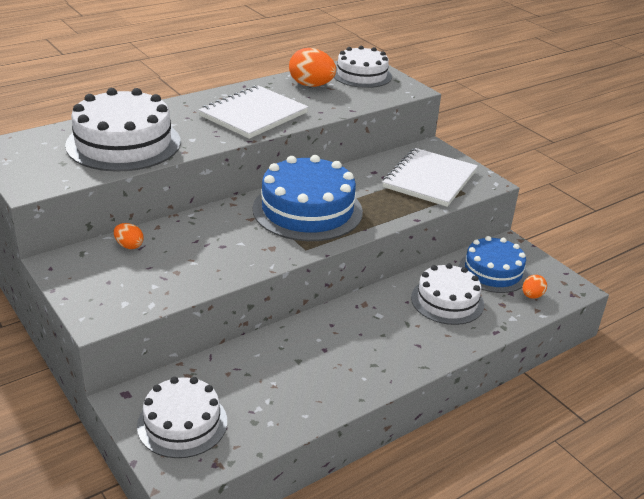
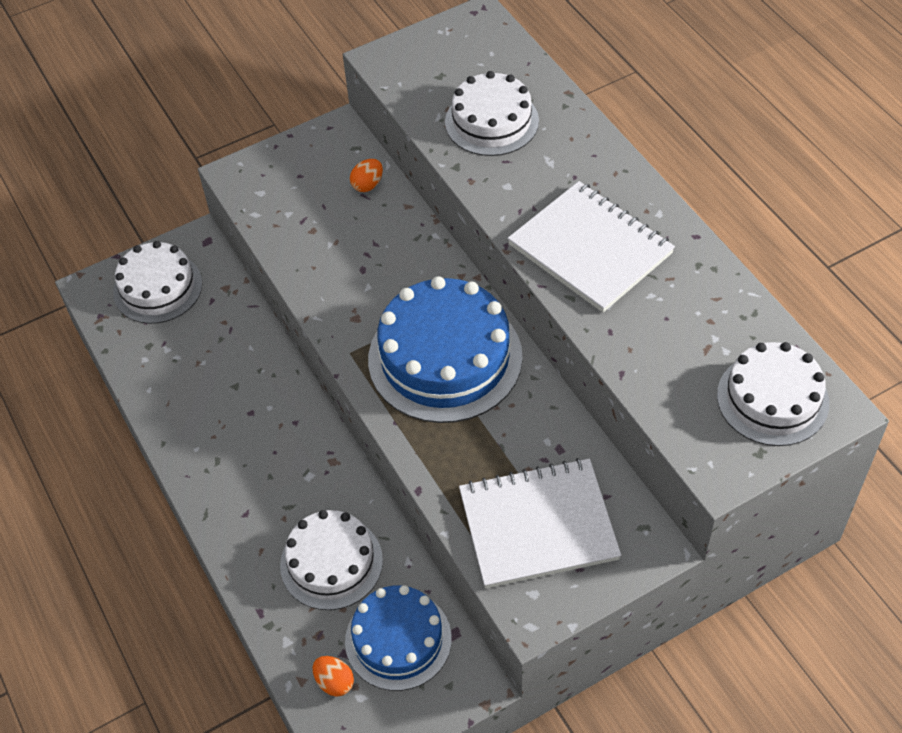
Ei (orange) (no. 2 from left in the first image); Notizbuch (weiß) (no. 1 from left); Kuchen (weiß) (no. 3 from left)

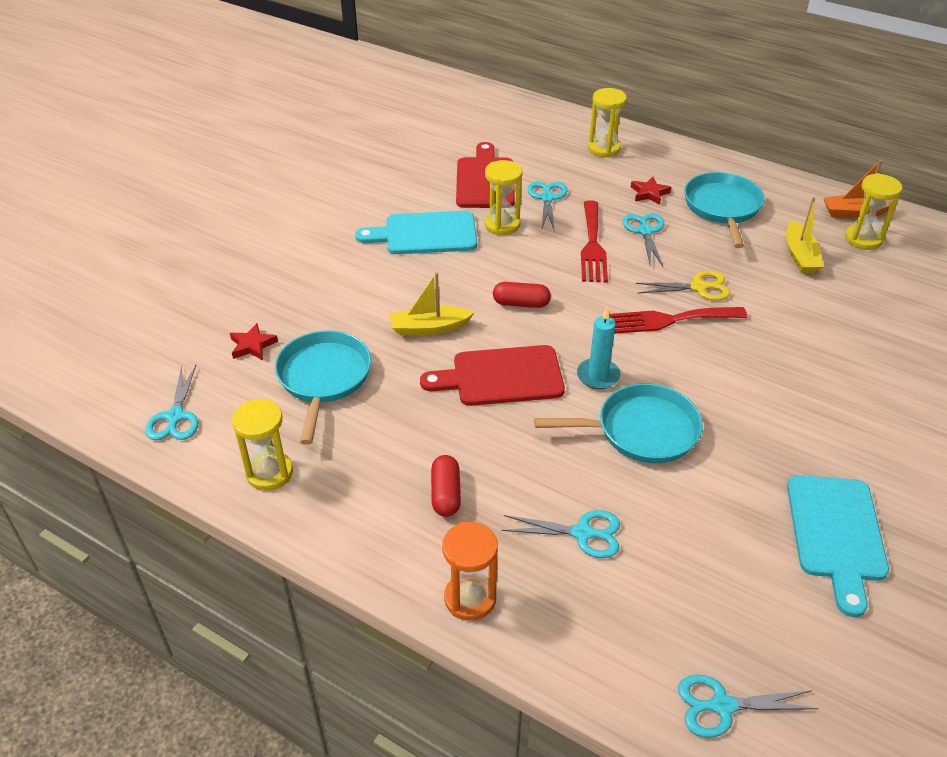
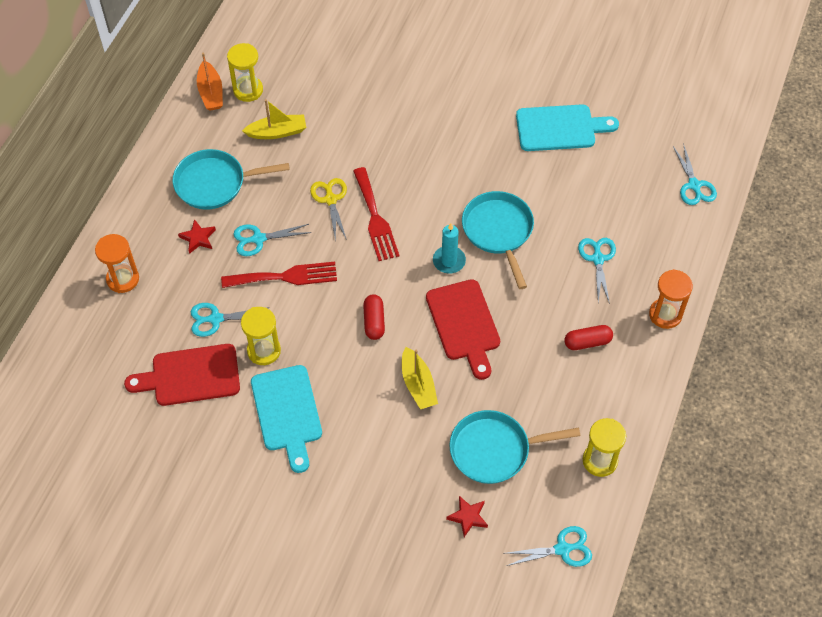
Sanduhr (orange) (no. 1 from left)

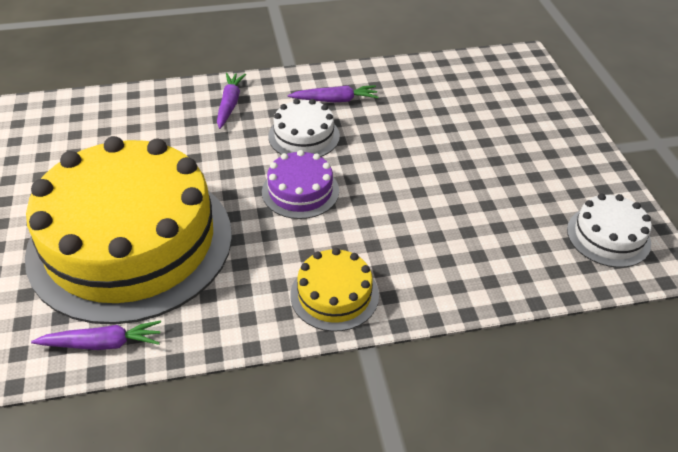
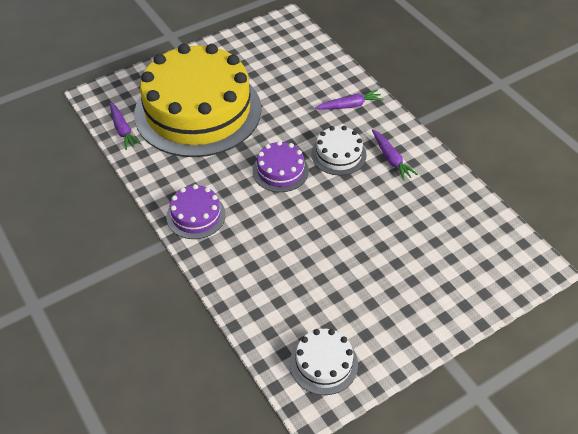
Kuchen (lila) (no. 1 from left)

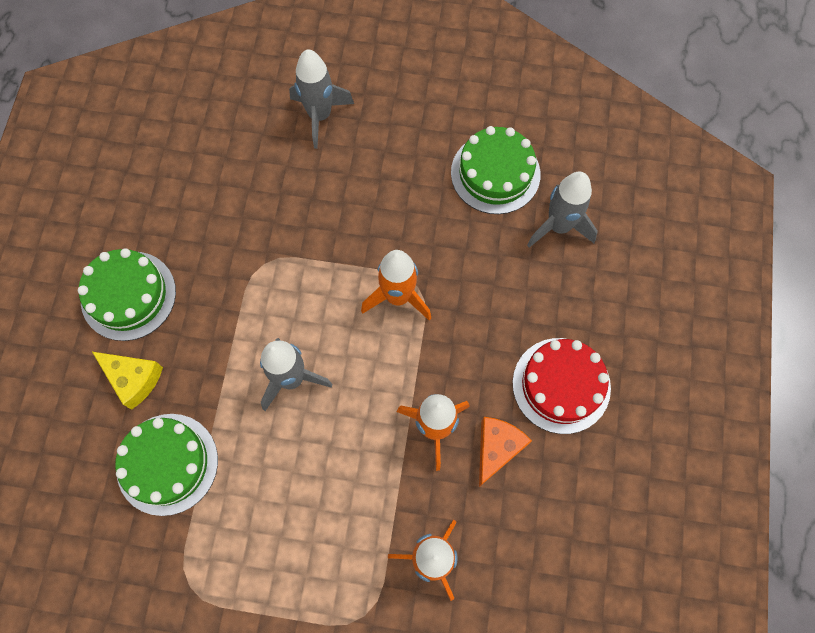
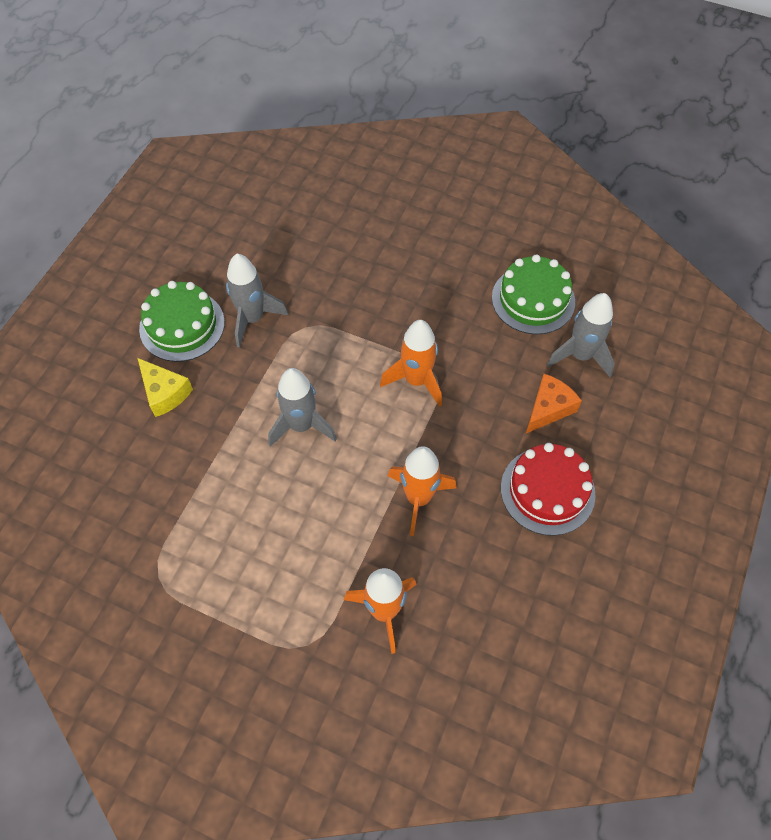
Kuchen (grün) (no. 2 from left in the first image); Rakete (grau) (no. 1 from left); Käse (orange)

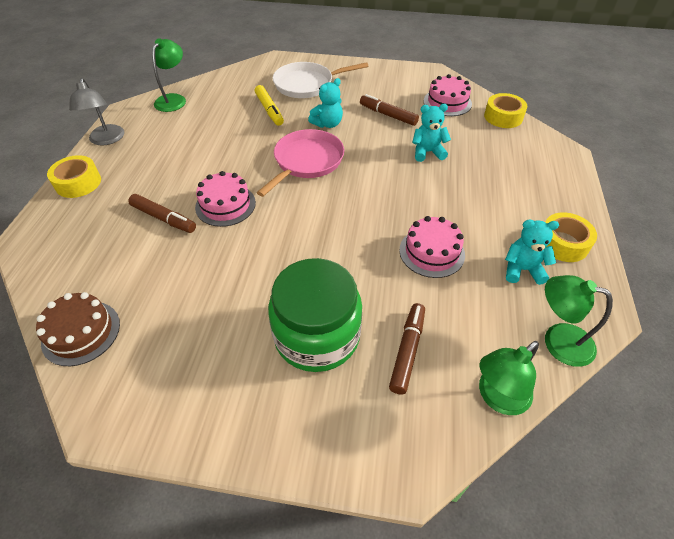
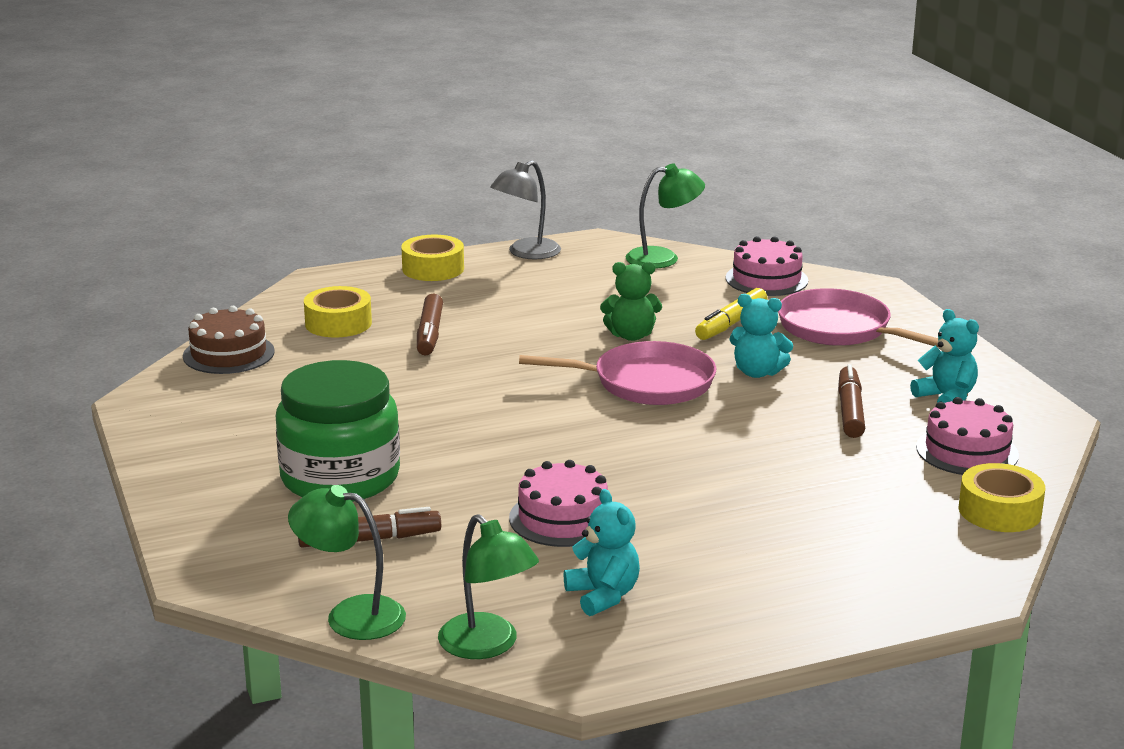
Teddybär (grün); Kuchen (rosa) (no. 2 from left); Teddybär (türkis) (no. 3 from left); Klebeband (gelb) (no. 1 from left); Pfanne (rosa) (no. 2 from left); Lampe (grün) (no. 2 from left)

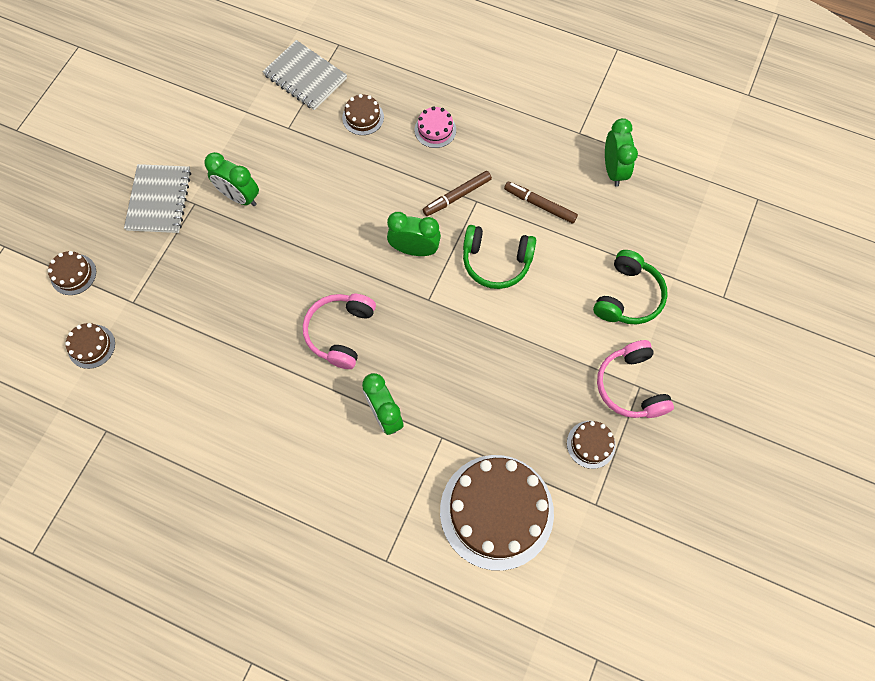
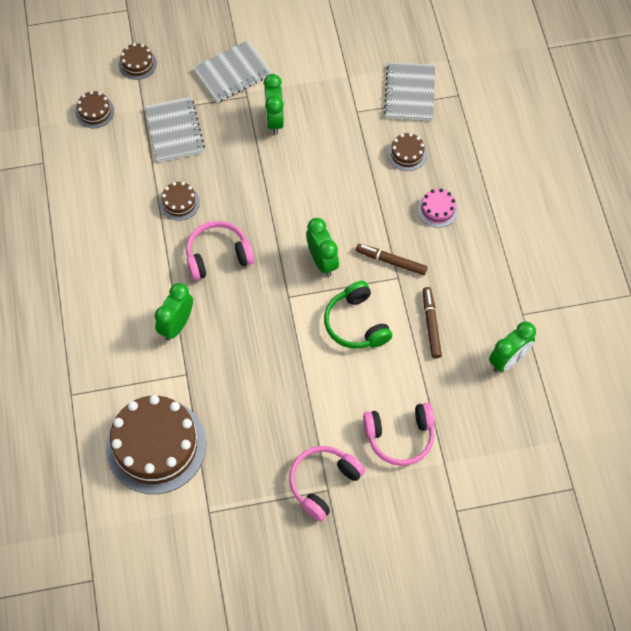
Notizbuch (grau) (no. 1 from left); Kuchen (braun) (no. 4 from left); Kopfhörer (rosa) (no. 3 from left)

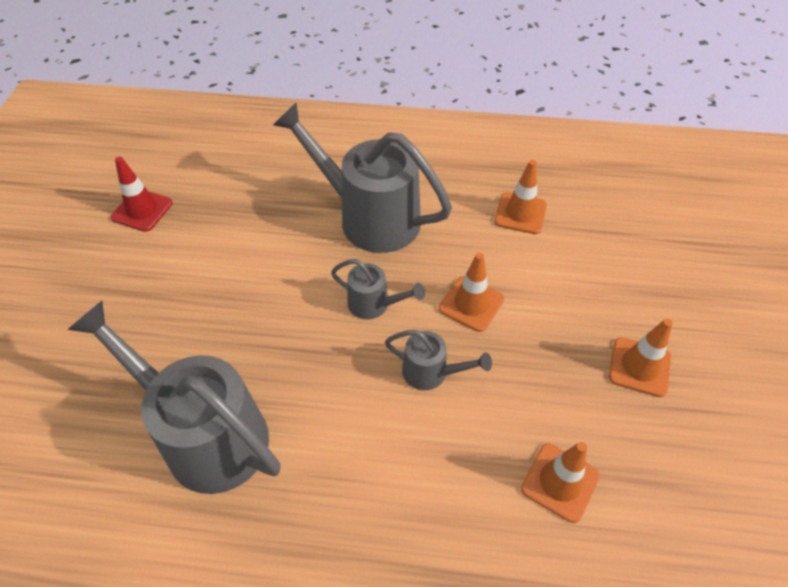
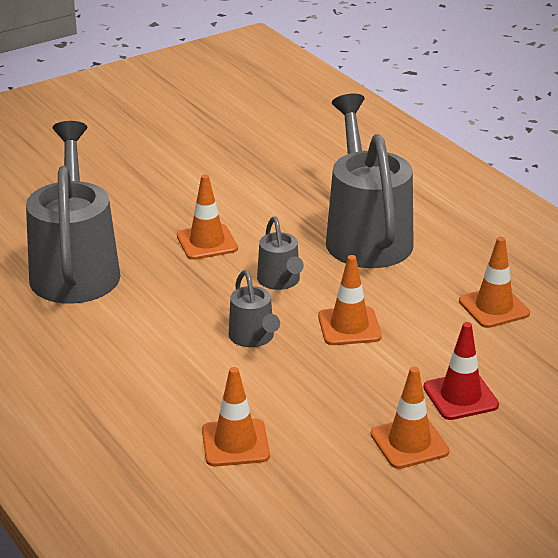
Leitkegel (orange) (no. 1 from left); Leitkegel (rot)

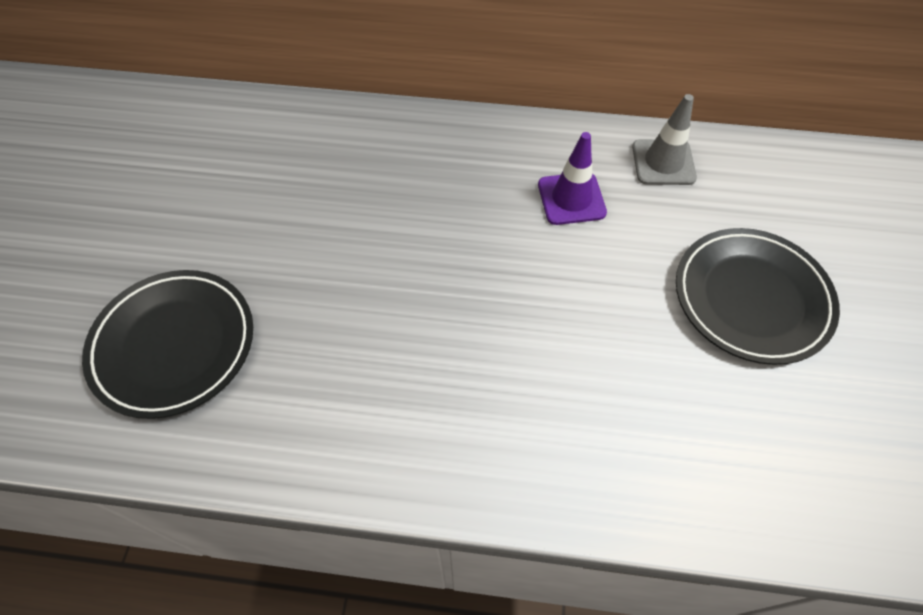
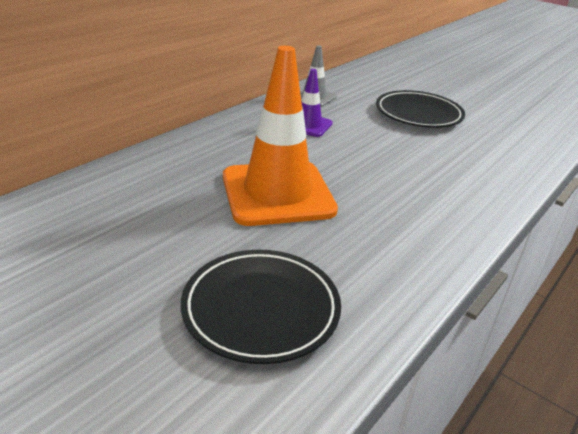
Leitkegel (orange)

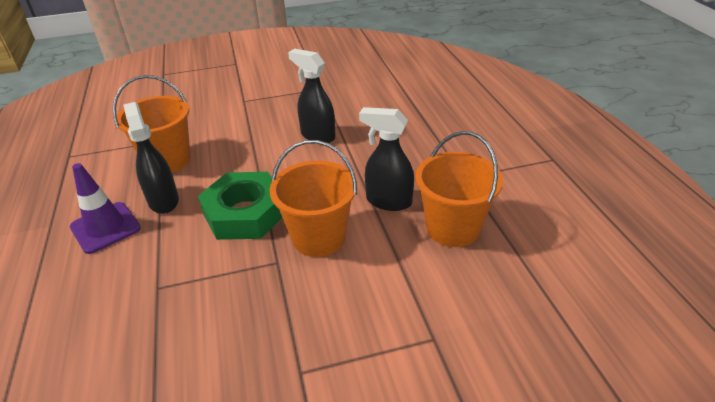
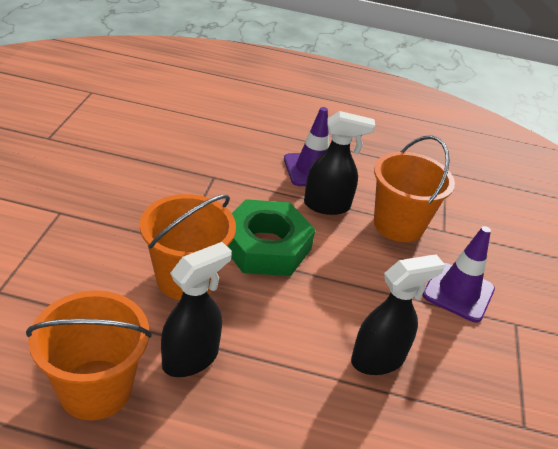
Leitkegel (lila) (no. 2 from left)

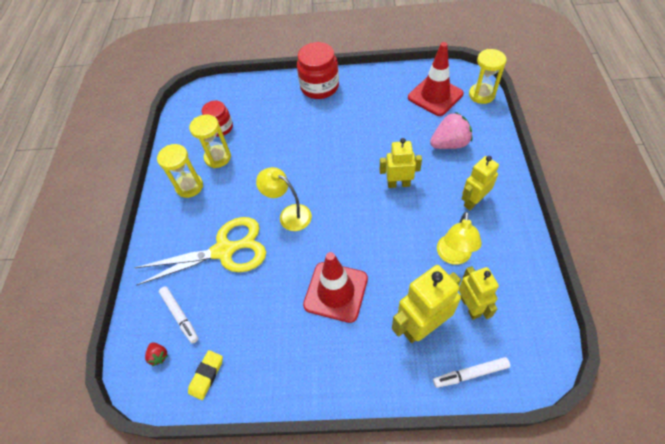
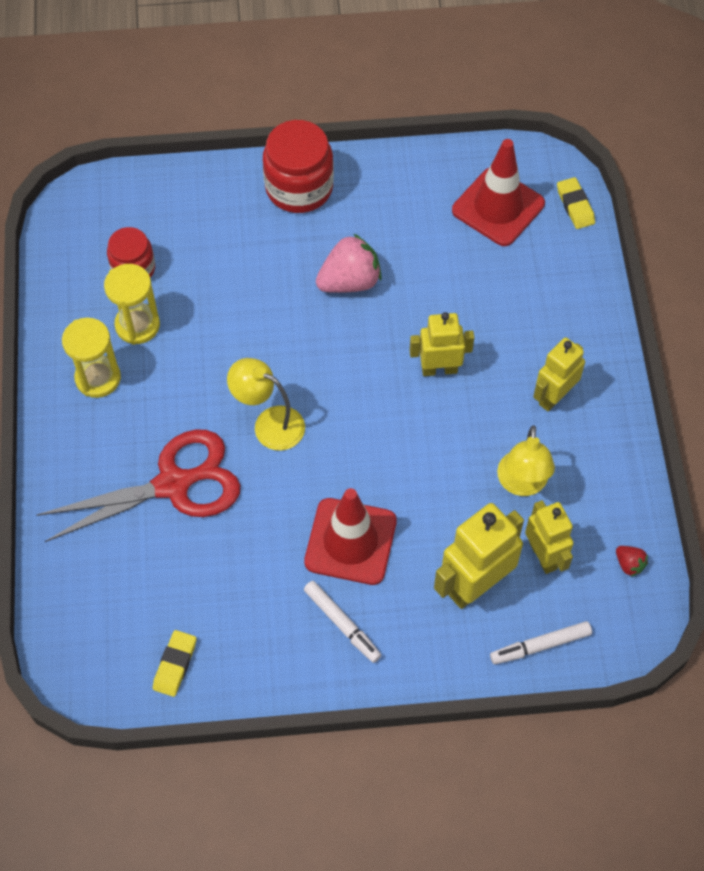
Erdbeere (rot); Filzstift (weiß) (no. 1 from left); Erdbeere (rosa); Radiergummi (gelb) (no. 2 from left); Schere (rot)

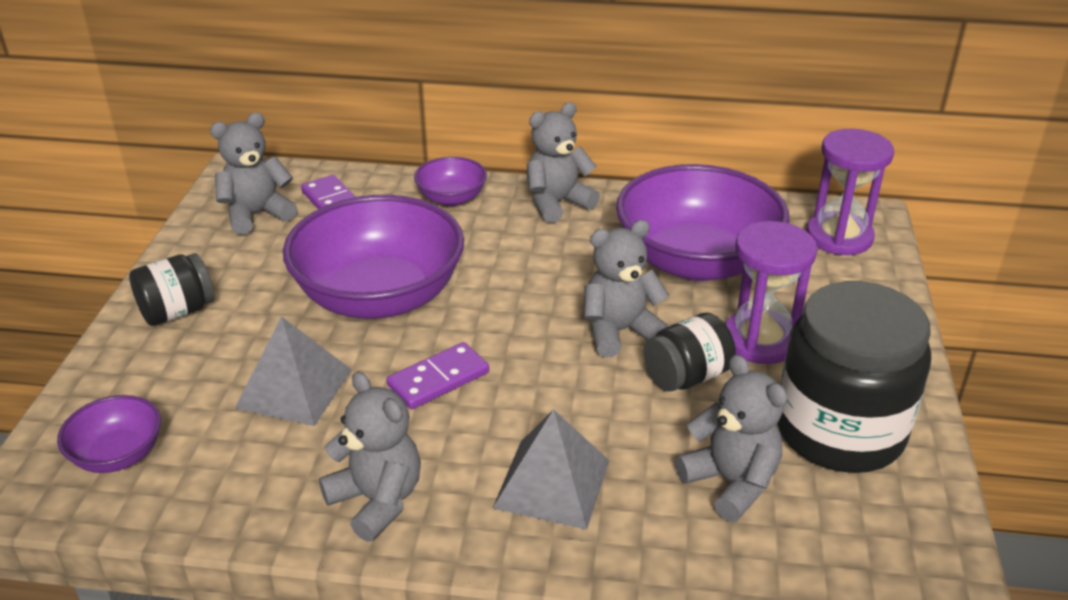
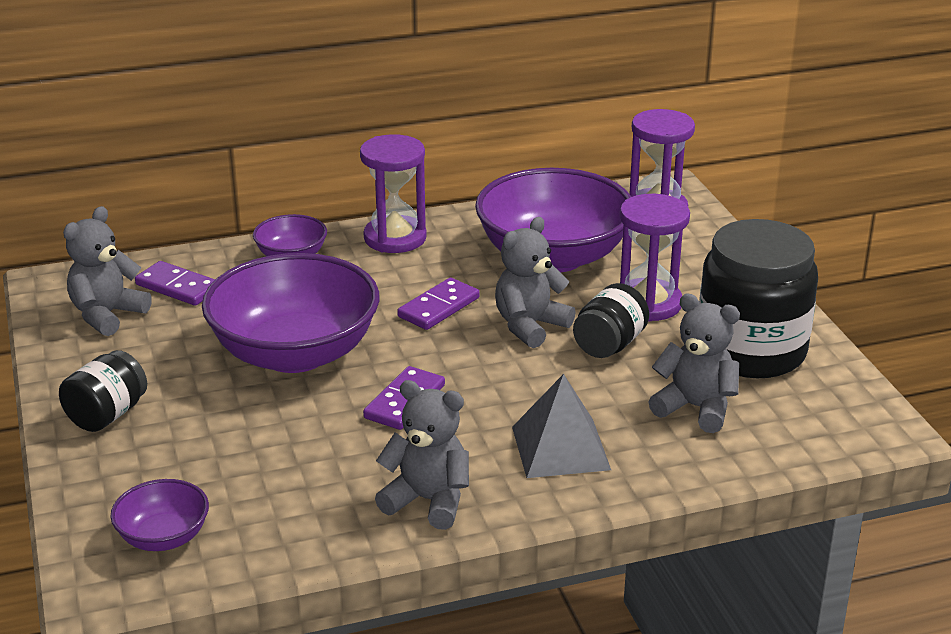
Pyramide (grau) (no. 1 from left in the first image); Dominostein (lila) (no. 3 from left); Sanduhr (lila) (no. 1 from left)

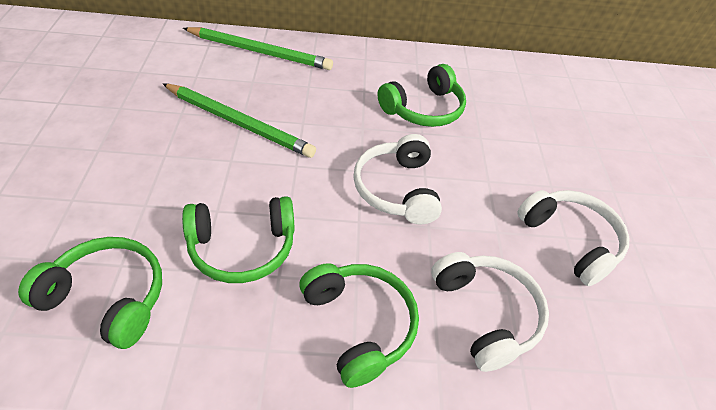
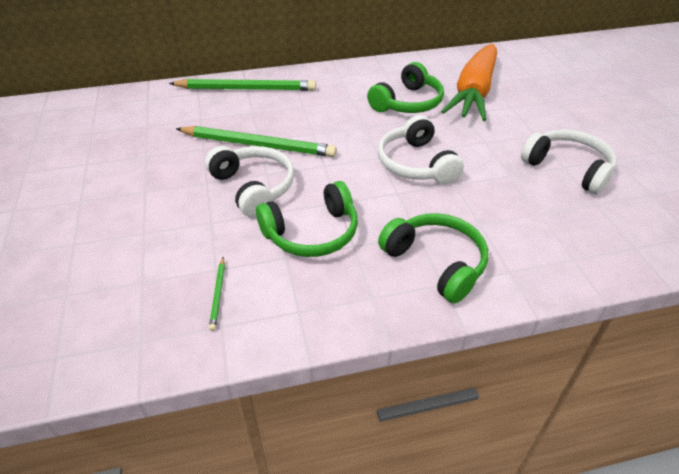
Karotte (orange); Kopfhörer (weiß) (no. 1 from left); Bleistift (grün) (no. 1 from left)

